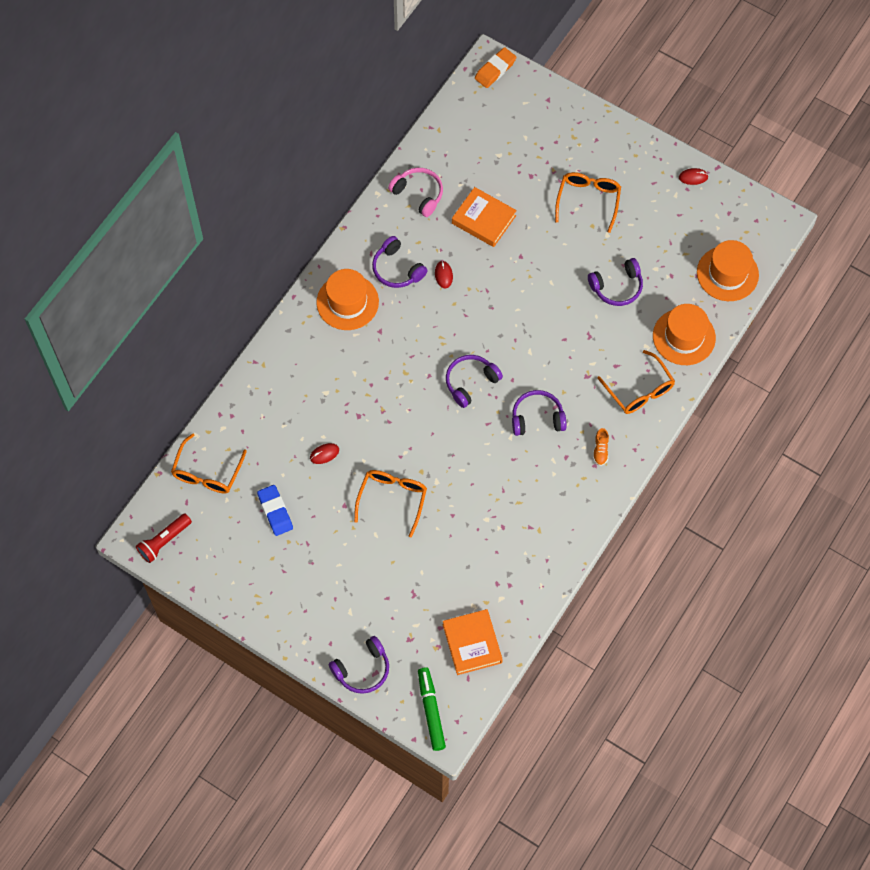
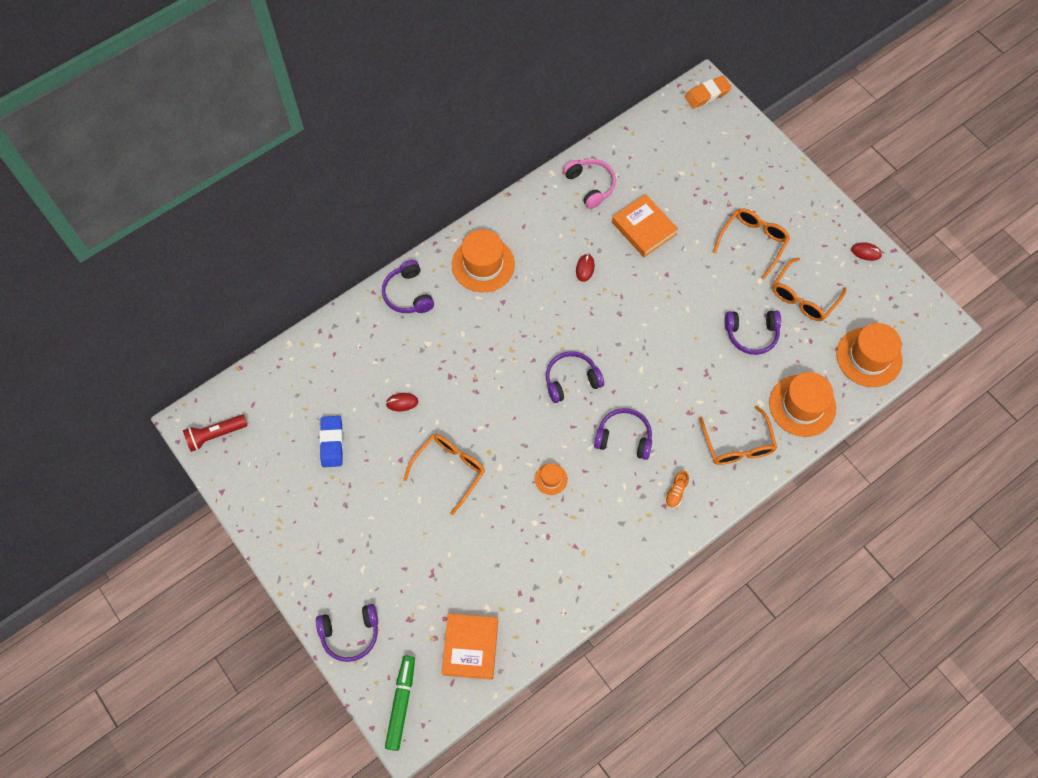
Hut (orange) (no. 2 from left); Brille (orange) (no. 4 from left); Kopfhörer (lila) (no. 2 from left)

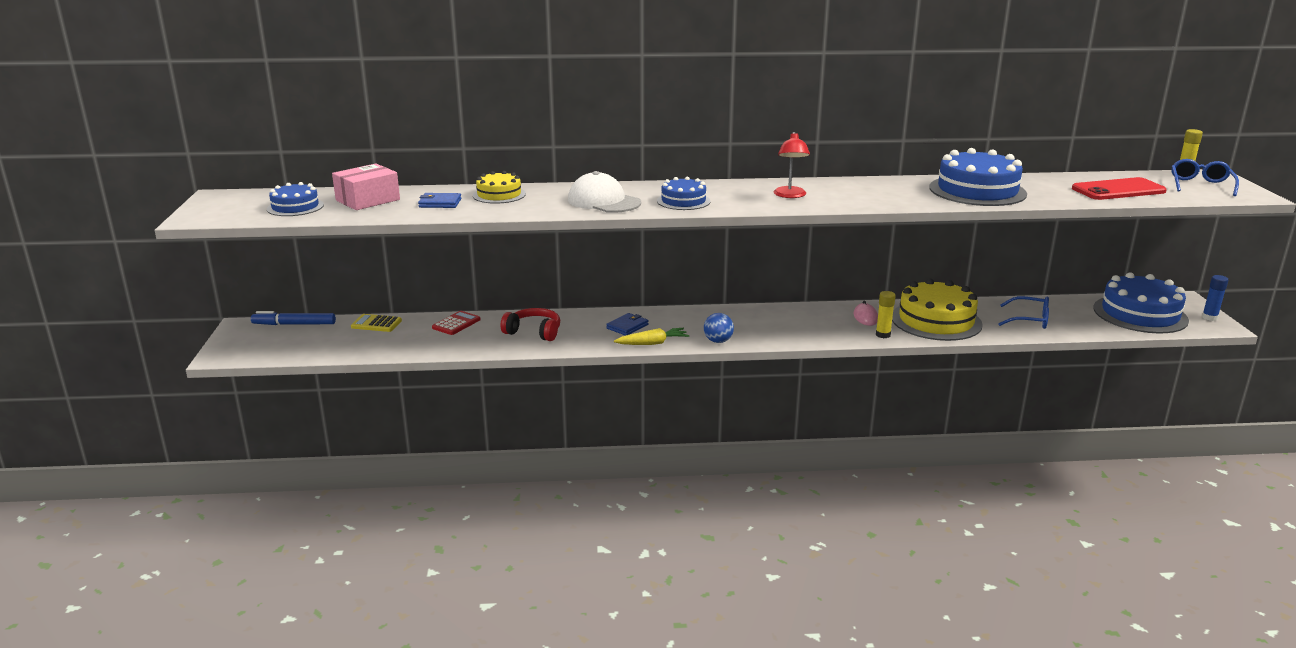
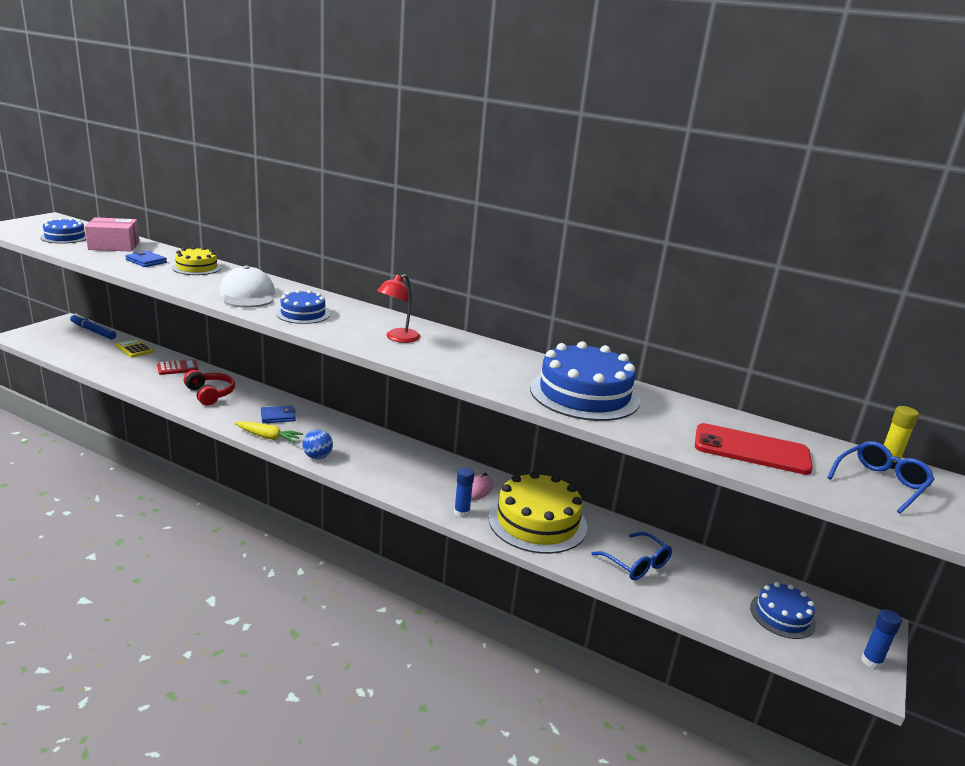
Klebestift (blau) (no. 1 from left); Kuchen (blau) (no. 4 from left)

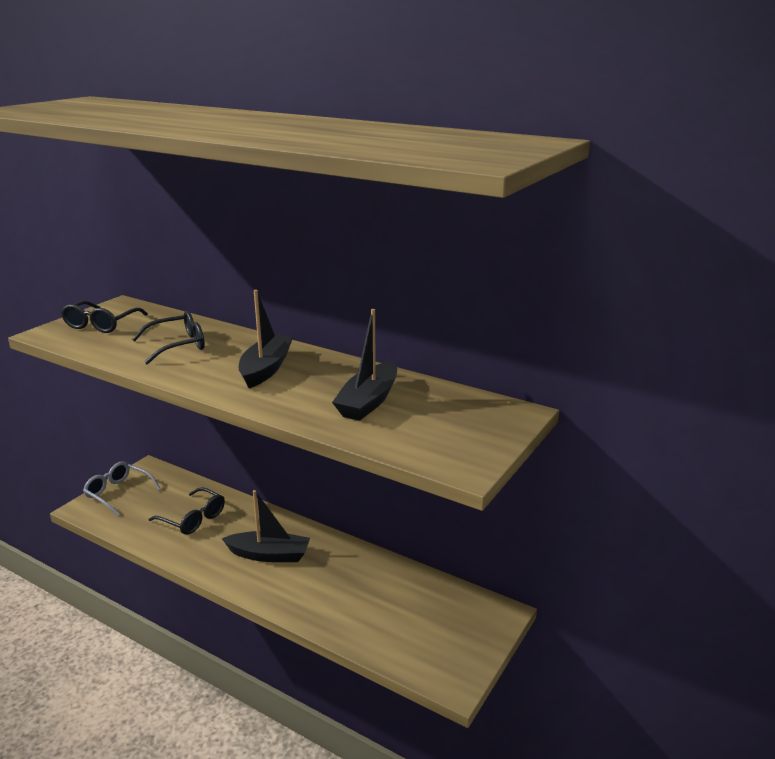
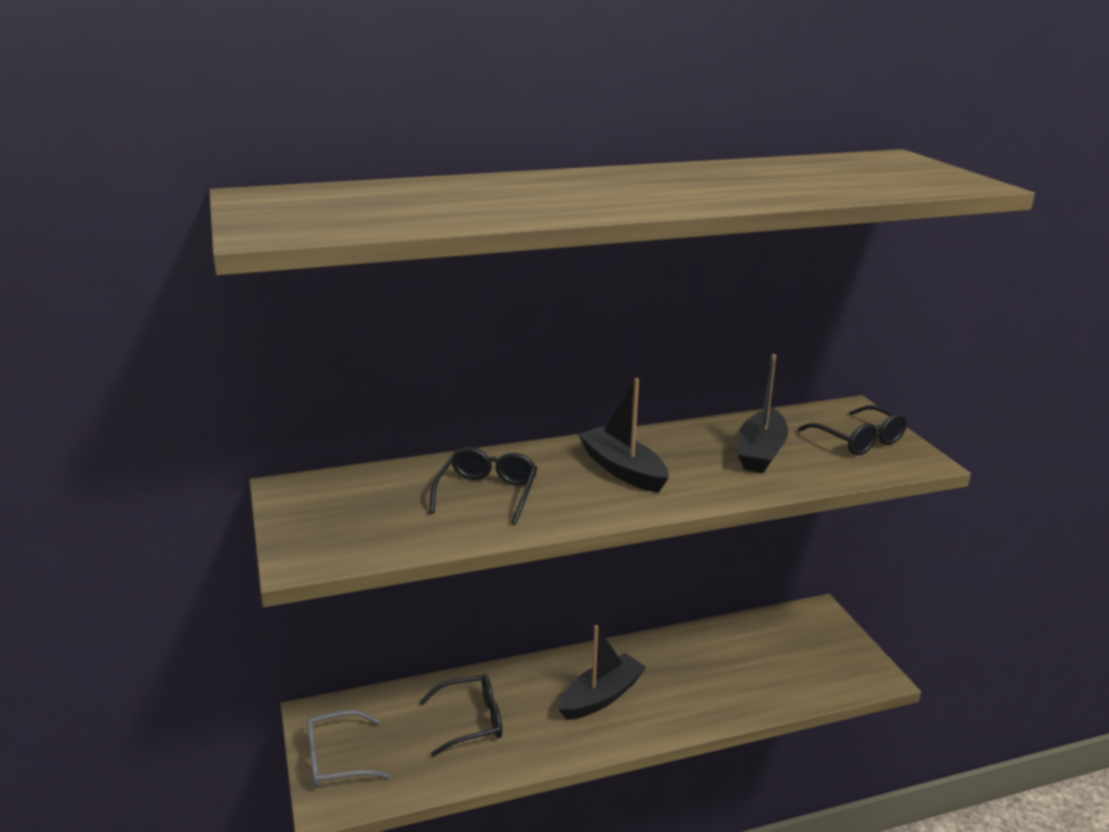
Brille (schwarz) (no. 3 from left); Boot (schwarz) (no. 3 from left)

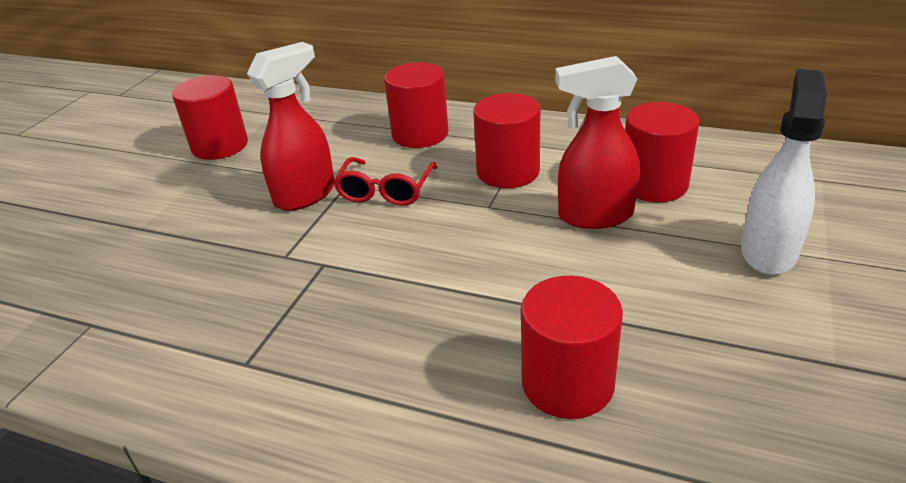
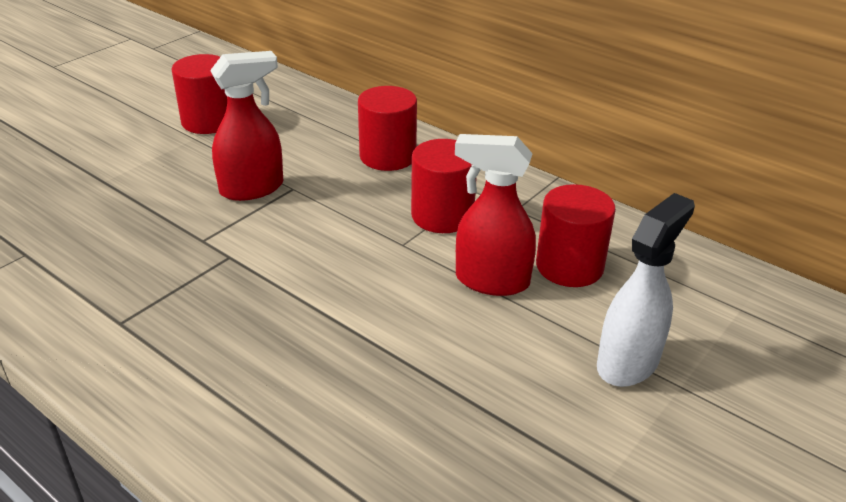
Brille (rot); Vollzylinder (rot) (no. 4 from left in the first image)

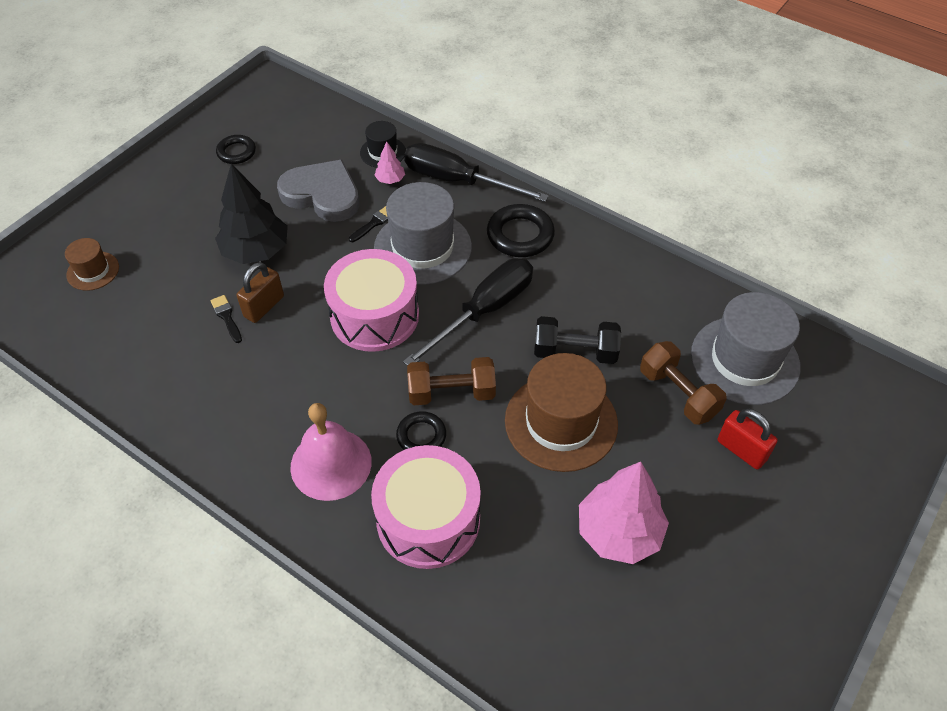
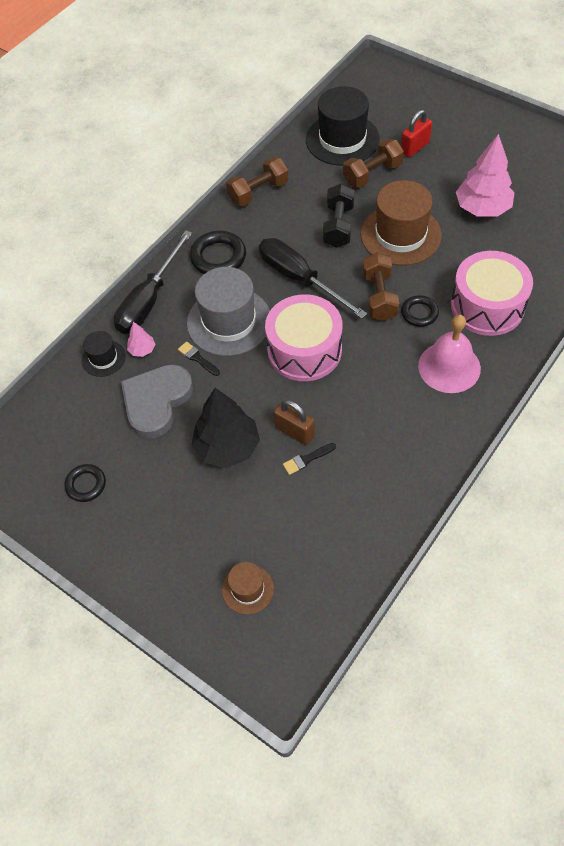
Hantel (braun) (no. 1 from left); Hut (schwarz) (no. 2 from left)

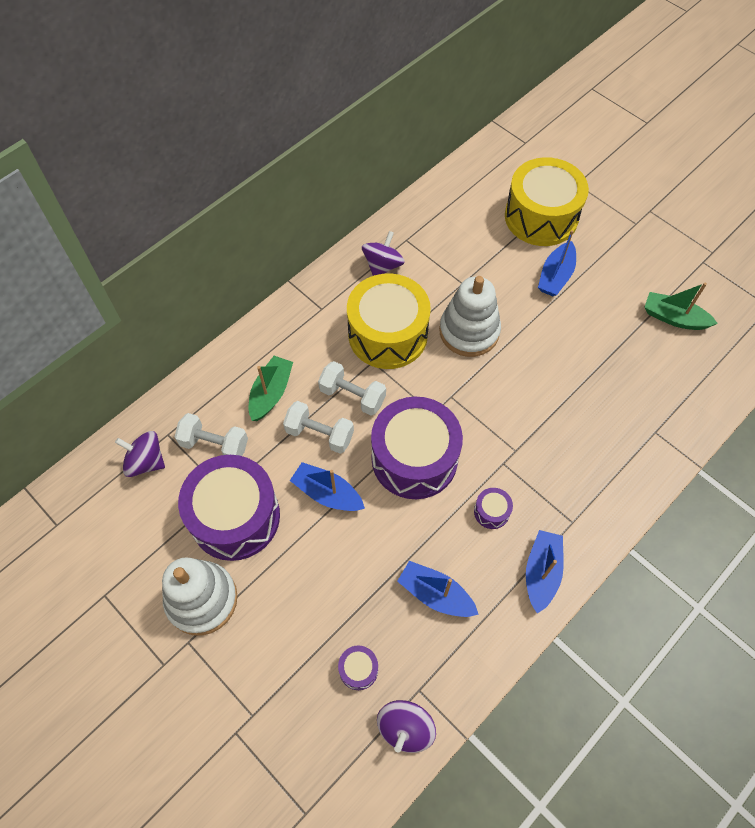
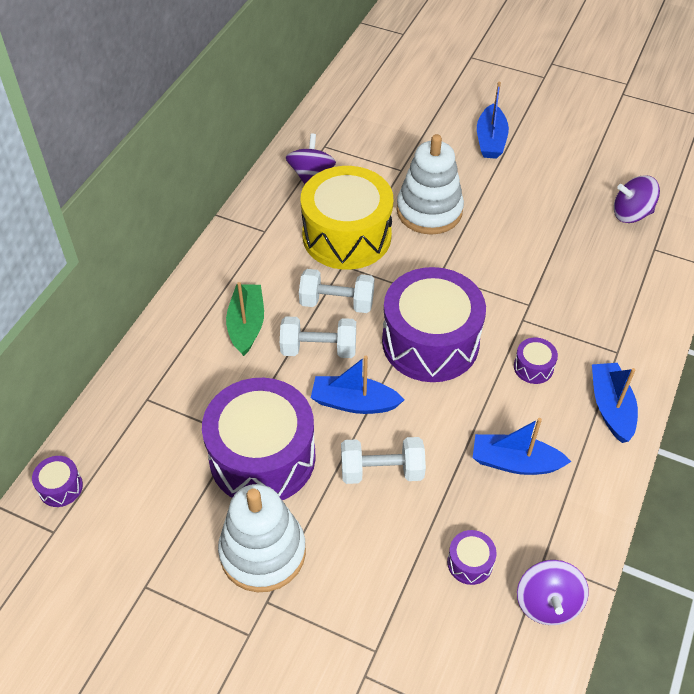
Trommel (gelb) (no. 2 from left in the first image); Boot (grün) (no. 2 from left in the first image); Trommel (lila) (no. 1 from left); Kreisel (lila) (no. 3 from left); Hantel (weiß) (no. 3 from left)

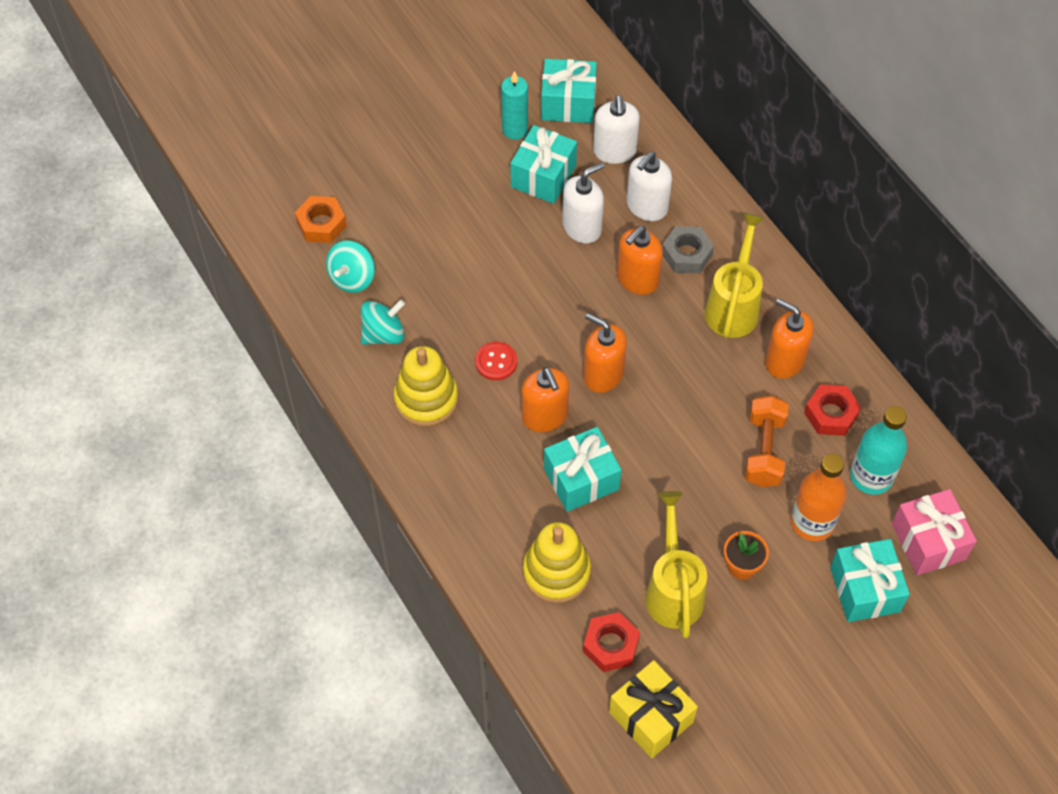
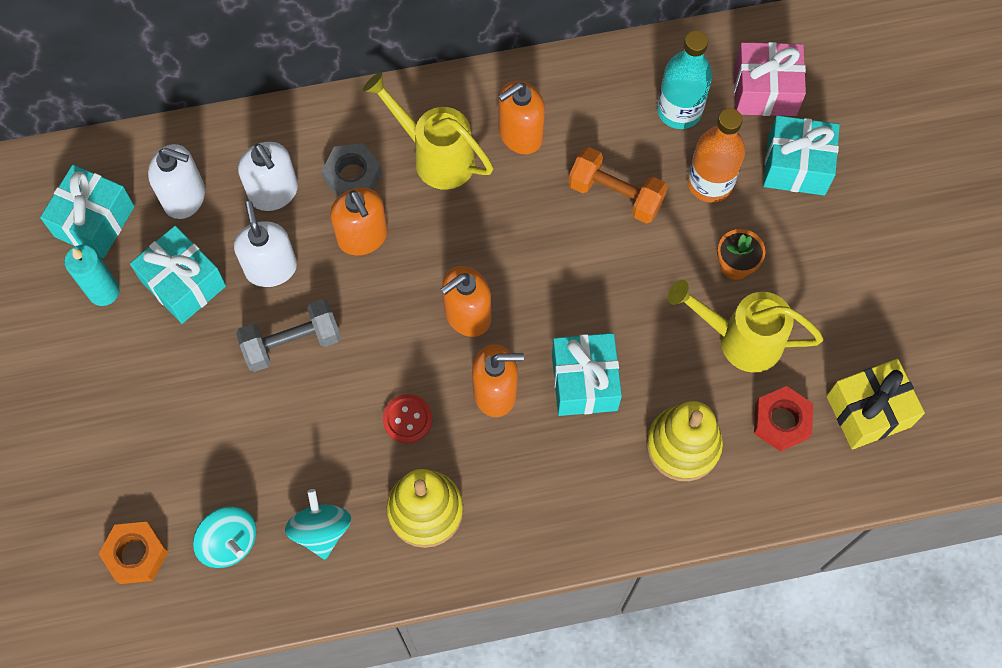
Sechskantmutter (rot) (no. 2 from left in the first image); Hantel (grau)

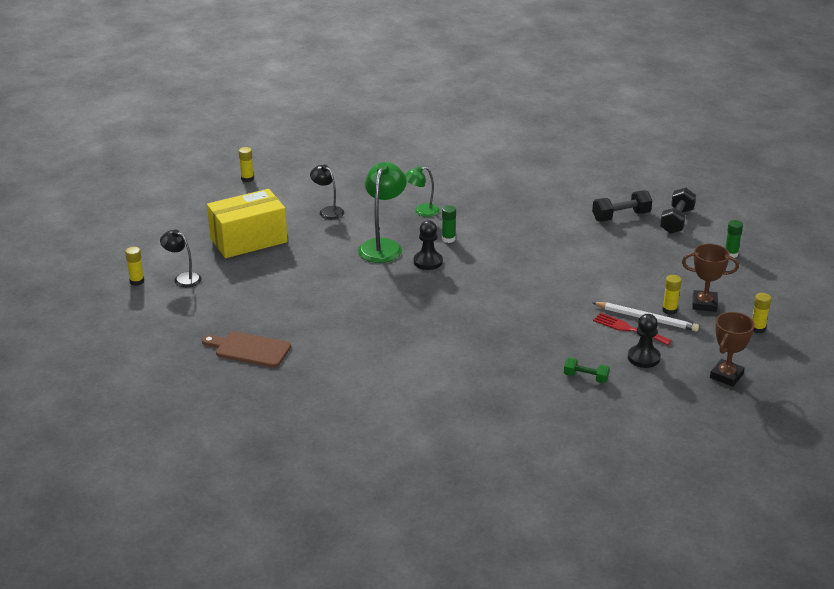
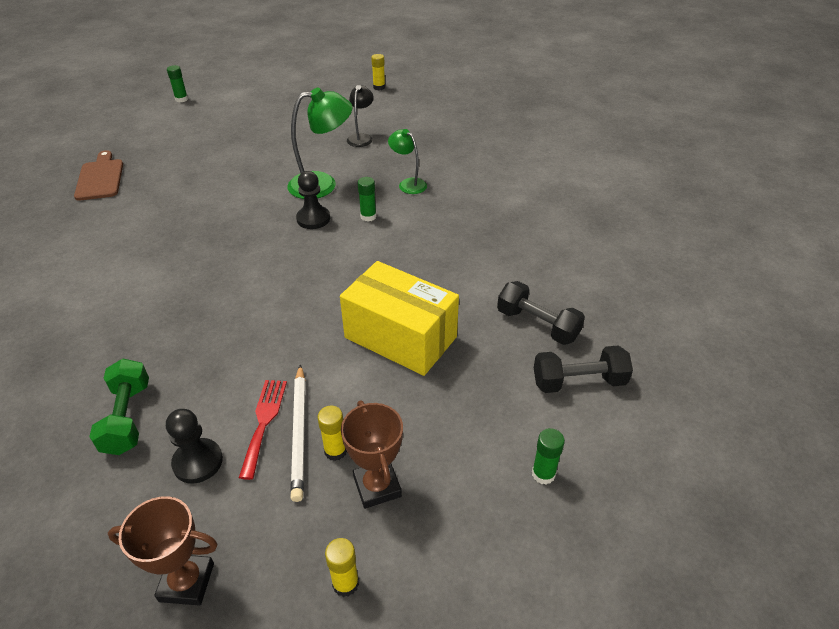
Lampe (schwarz) (no. 1 from left in the first image); Schachtel (gelb); Klebestift (grün) (no. 1 from left); Hantel (grün)

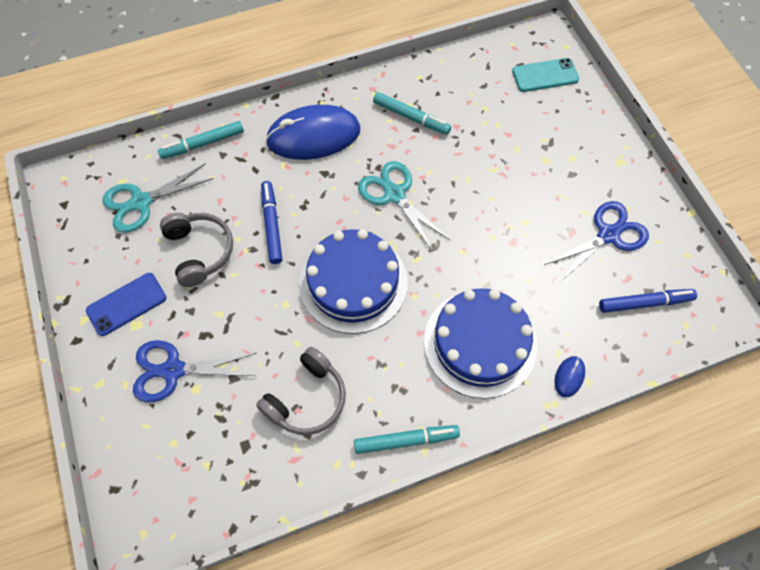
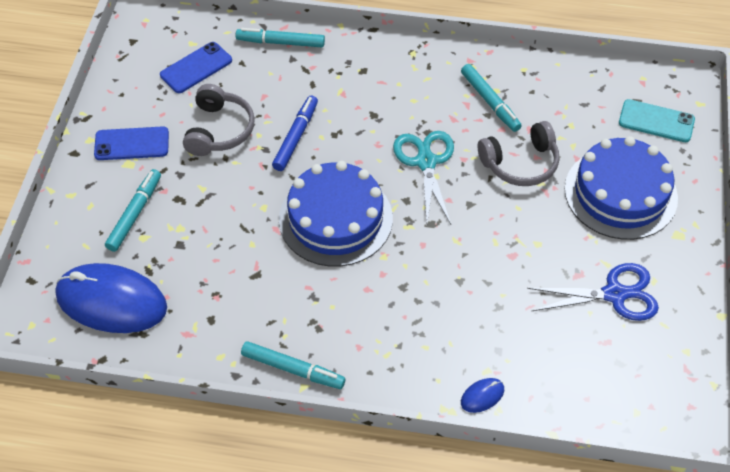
Filzstift (blau) (no. 2 from left in the first image); Kopfhörer (grau) (no. 2 from left); Computermaus (blau) (no. 1 from left); Kuchen (blau) (no. 2 from left); Handy (blau) (no. 2 from left); Filzstift (türkis) (no. 1 from left)

